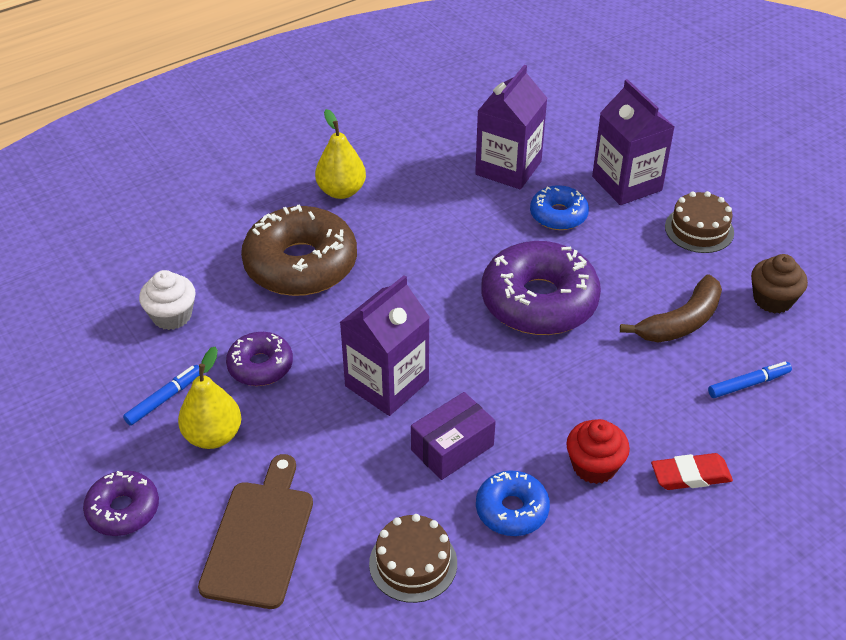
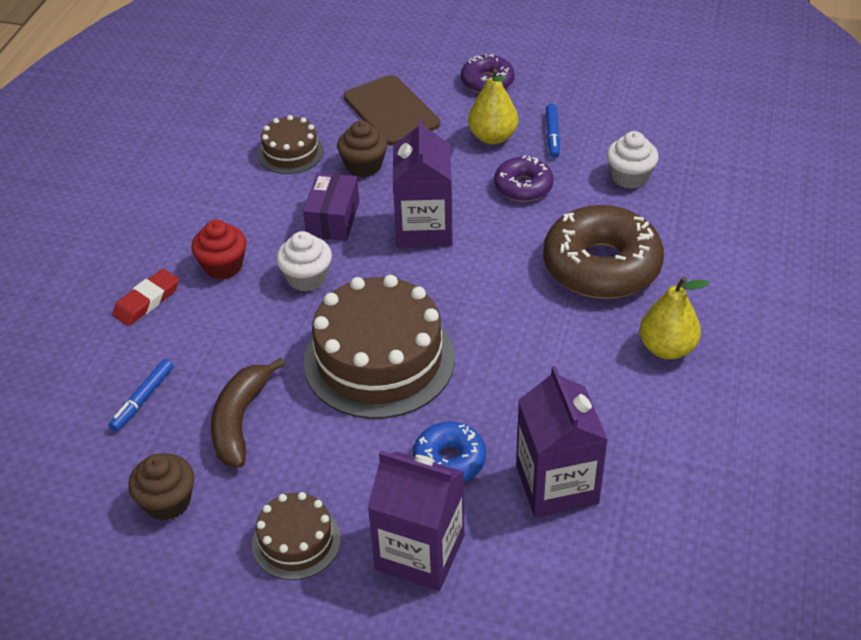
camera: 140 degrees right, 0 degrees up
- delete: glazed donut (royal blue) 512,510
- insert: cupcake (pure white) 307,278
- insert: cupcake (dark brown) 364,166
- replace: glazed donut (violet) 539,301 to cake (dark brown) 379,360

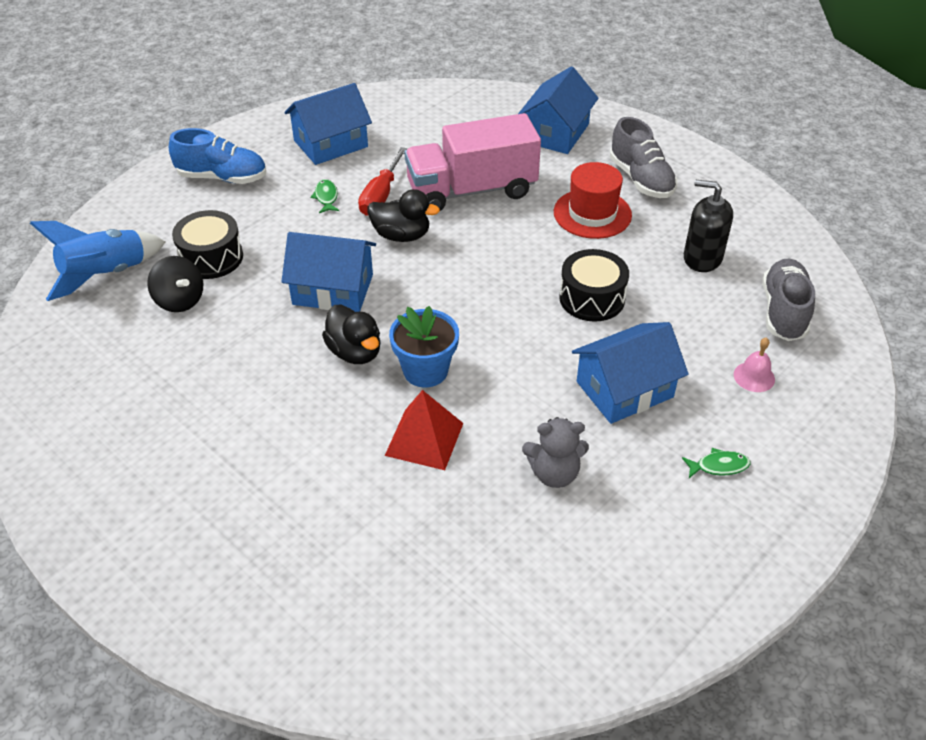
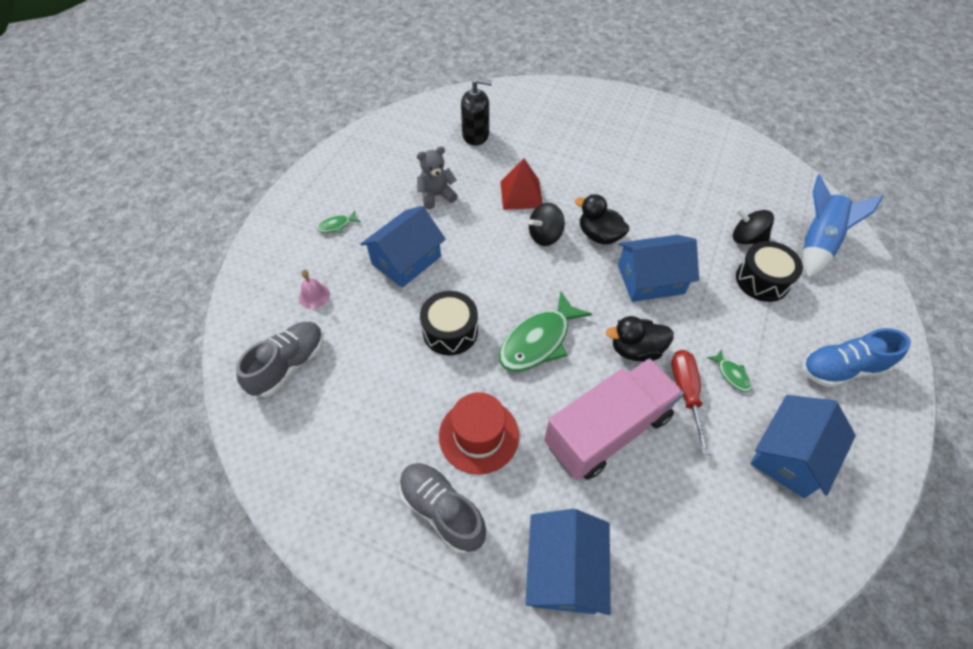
camera: 160 degrees right, 10 degrees up
- insert: toy fish (green) 538,341
- move: soap pump (ebony) 702,258 to 475,135
- replace: potted plant (royal blue) 425,370 to toy top (ebony) 545,236
- rotate: lace-up shoe (gray) 783,312 = 288,365 135 degrees counterclockwise

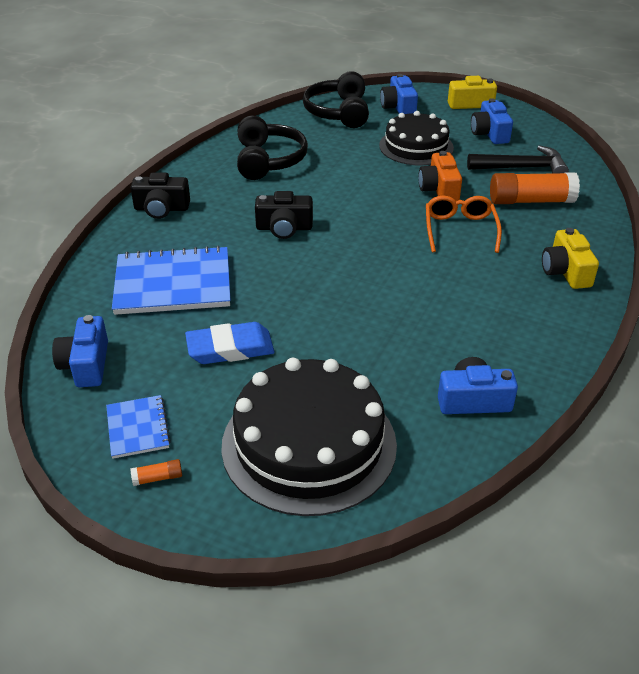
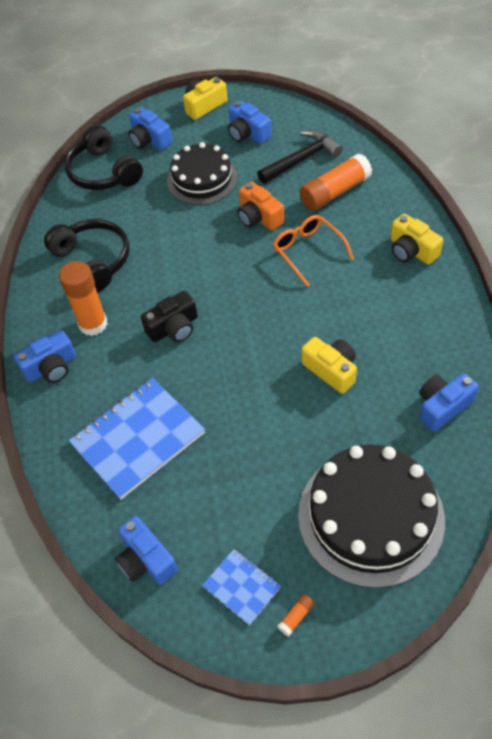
camera: 30 degrees left, 15 degrees up
- delete: gum eraser (royal blue) 230,348
- insert: glue (orange-coloured) 93,324
- insert: compact camera (golden) 331,370
- recolor: compact camera (ebony) 161,208 to compact camera (royal blue) 51,367

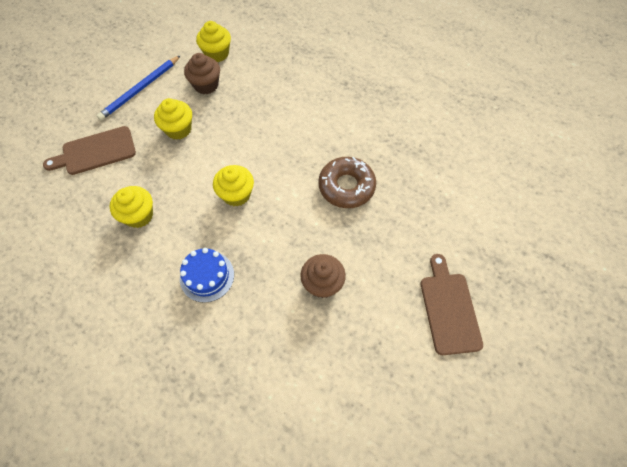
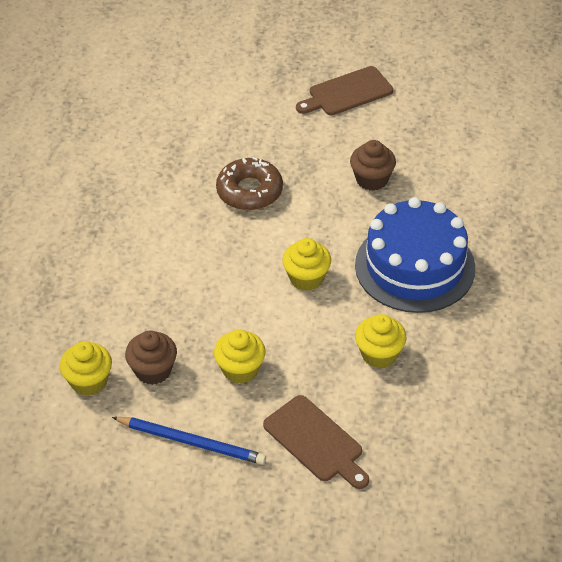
camera: 110 degrees left, 15 degrees down
- resize: cake (royal blue) 207,276 = 415,266 x1.98

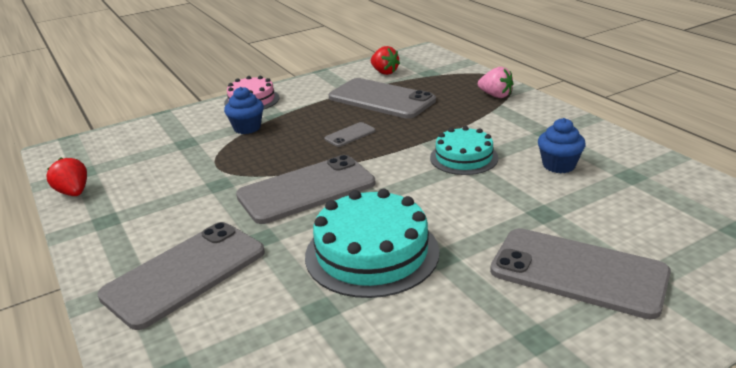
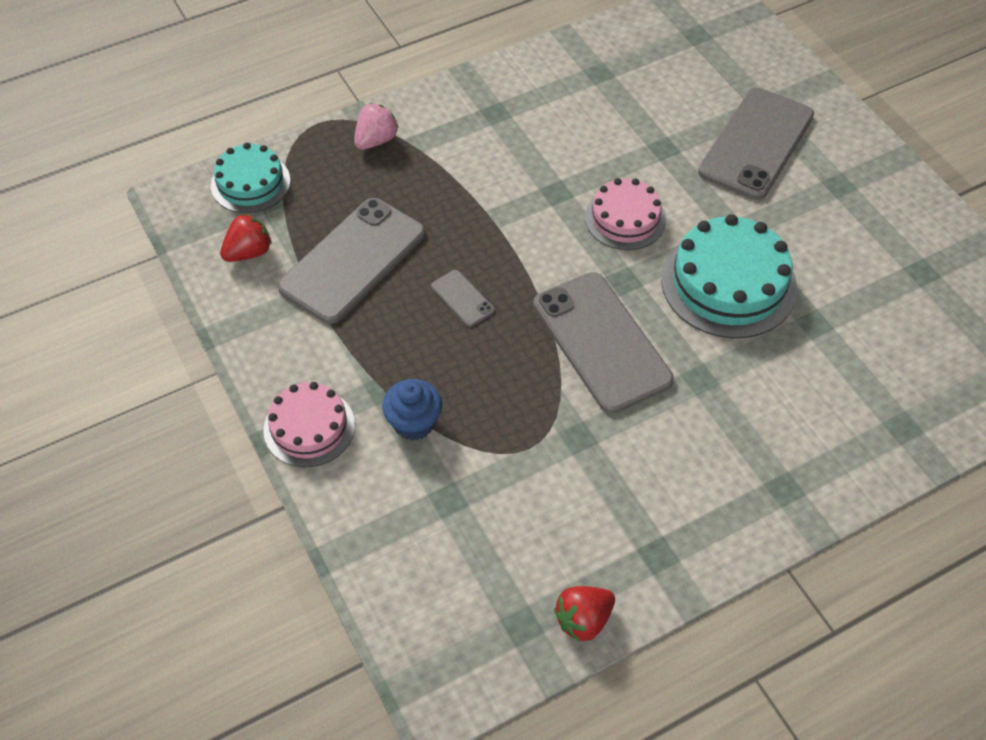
camera: 90 degrees left, 25 degrees up
- delete: phone (gray) 185,273
- delete: cupcake (royal blue) 559,165
- insert: cake (pink) 625,218
- move: cake (teal) 464,157 to 250,183

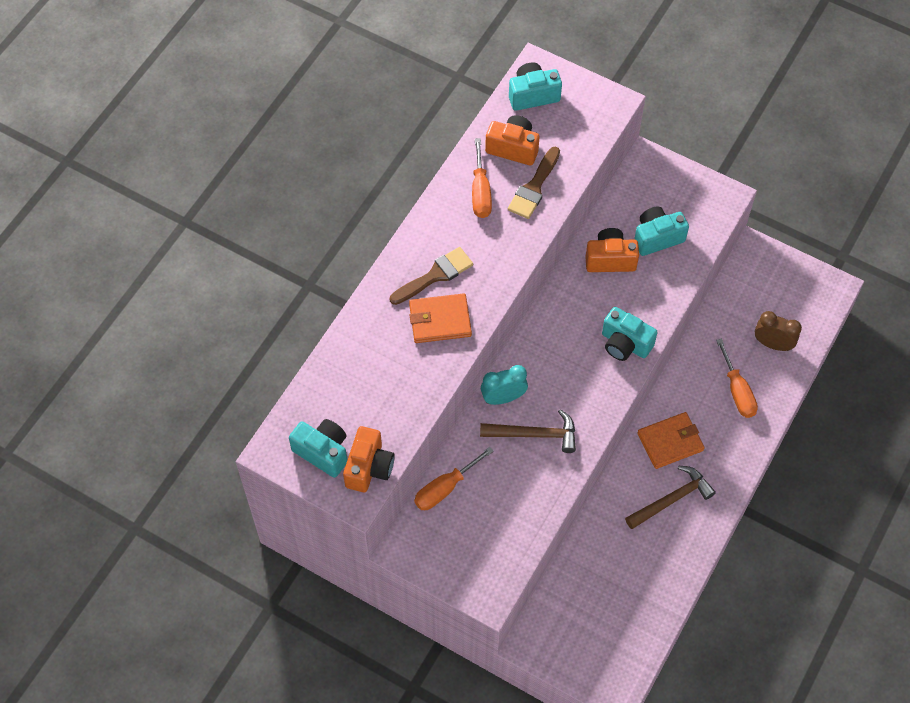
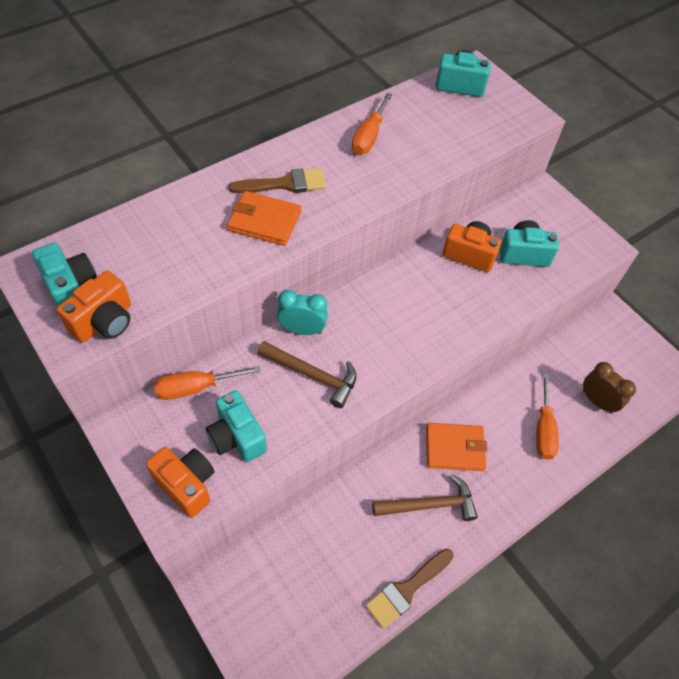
camera: 20 degrees right, 5 degrees down
- move: compact camera (orange-coloured) 513,148 to 186,485
- move: paintbrush (dark brown) 534,187 to 407,589
- move: compact camera (teal) 625,344 to 237,437

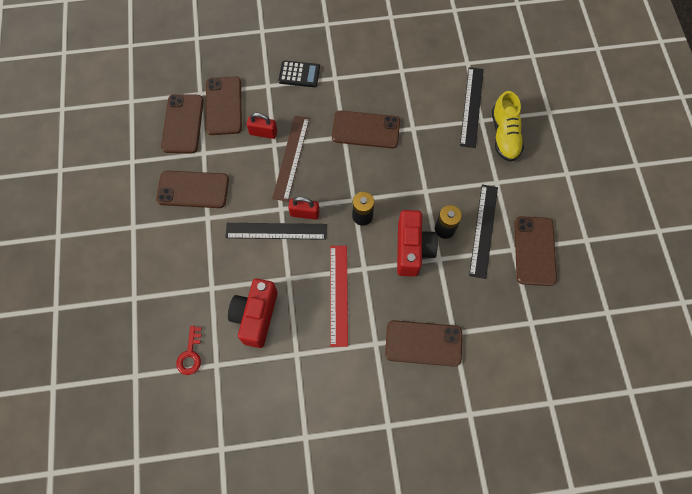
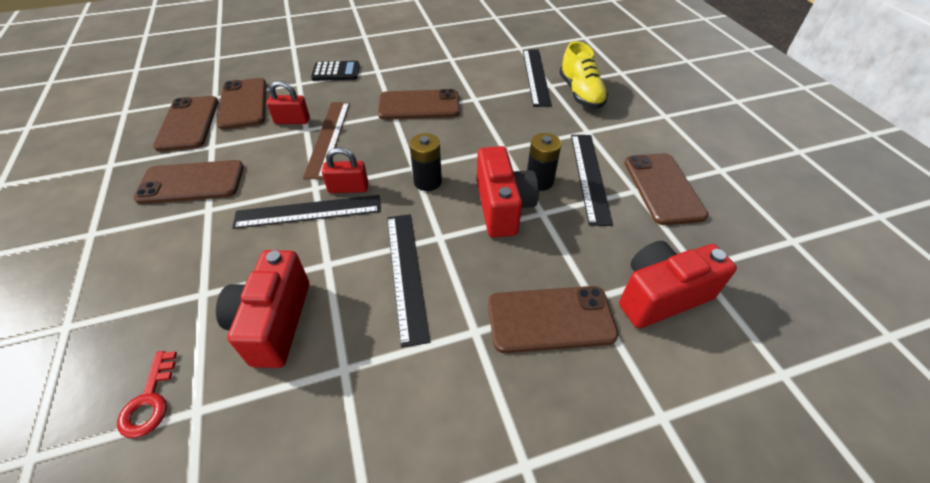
camera: 10 degrees left, 20 degrees down
- insert: compact camera (crimson) 661,296
- recolor: ruler (crimson) 338,294 to ruler (ebony) 406,274

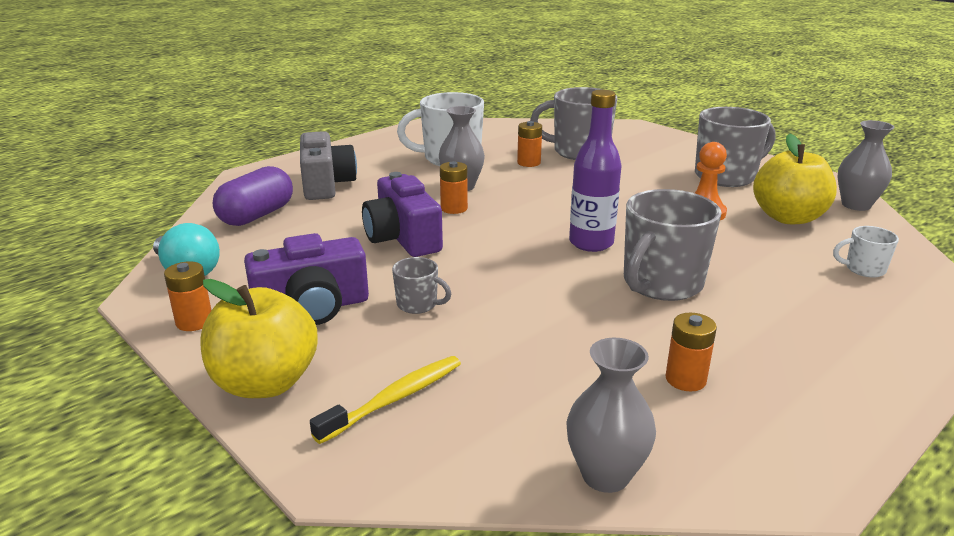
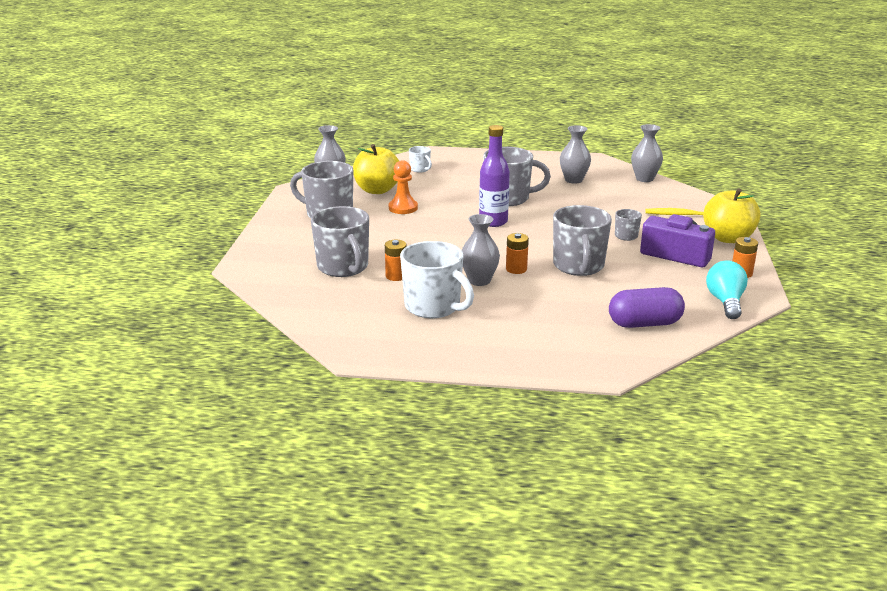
camera: 130 degrees left, 0 degrees up
- delete: compact camera (gray) 326,184
- replace: compact camera (violet) 402,238 to tea mug (gray) 578,266
- replace: battery (orange-coloured) 685,379 to tall vase (gray) 573,180

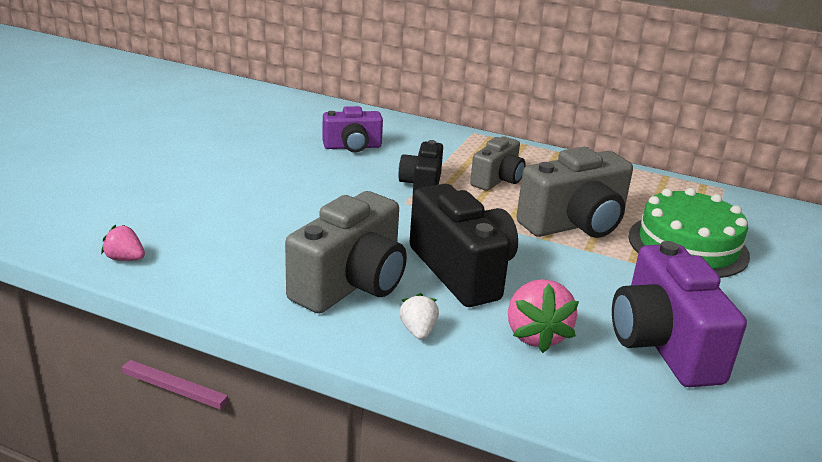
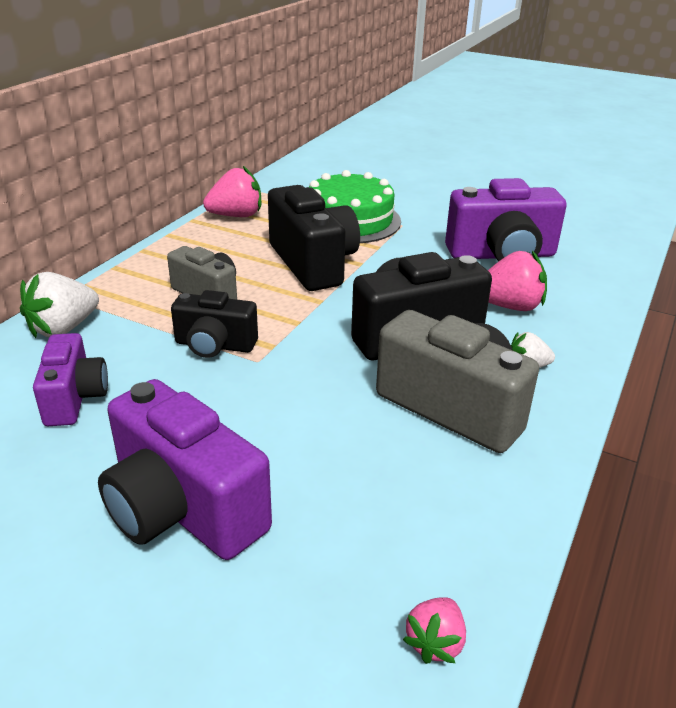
camera: 85 degrees left, 5 degrees up
- insert: berry (pure white) 63,328
- insert: compact camera (violet) 182,509
- insert: berry (pink) 236,216
- recolor: compact camera (gray) 574,224 to compact camera (ebony) 313,263

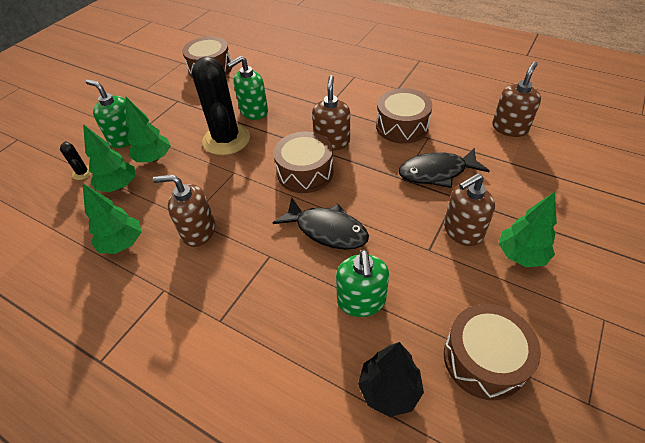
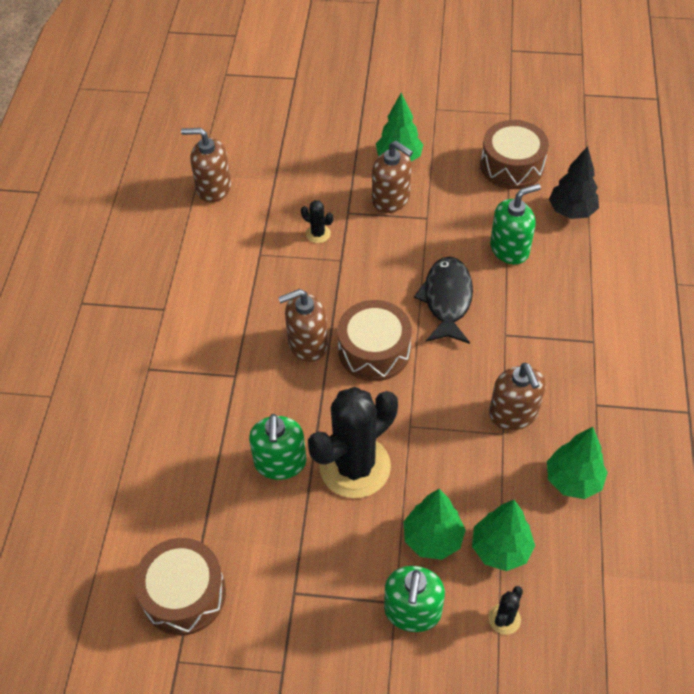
camera: 115 degrees left, 5 degrees up
- delete: toy drum (dark brown) 402,126
- replace: toy fish (ebony) 437,172 to saguaro cactus (ebony) 318,234
- rotate: soap pump (green) 254,111 = 280,463 60 degrees clockwise

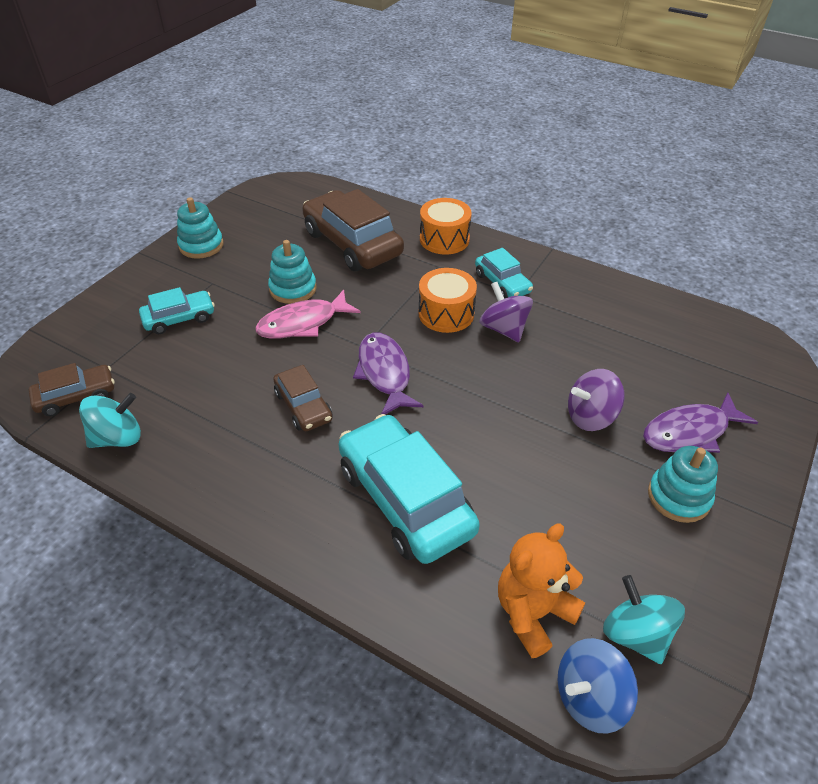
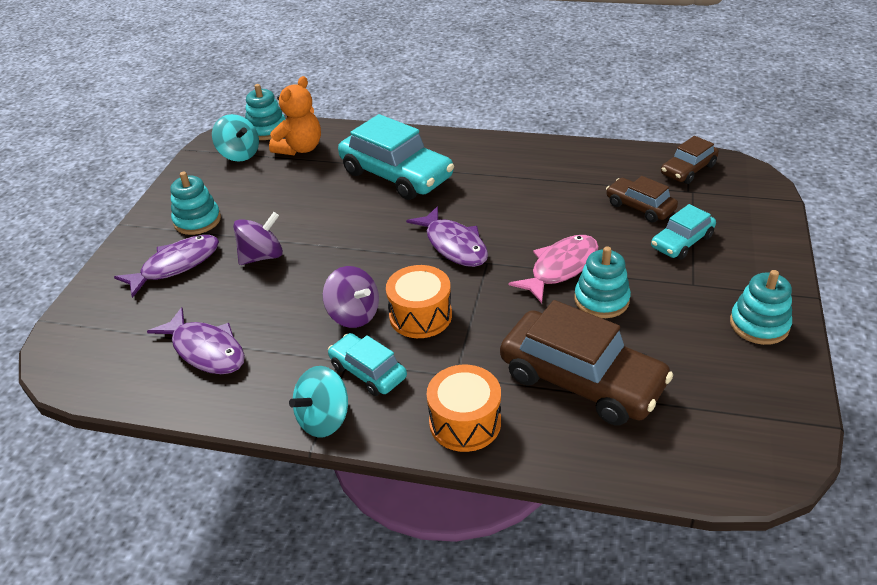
camera: 165 degrees right, 5 degrees down
- insert: toy fish (violet) 206,350
- move: toy top (teal) 118,438 to 324,419
- move: car (dark brown) 303,406 to 640,207
- replace: toy top (royal blue) 590,697 to stacking rings (teal) 267,130

